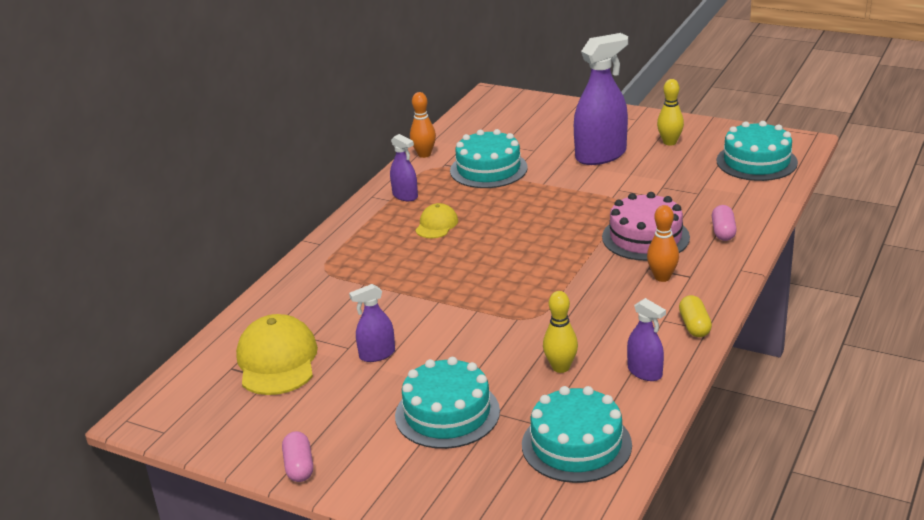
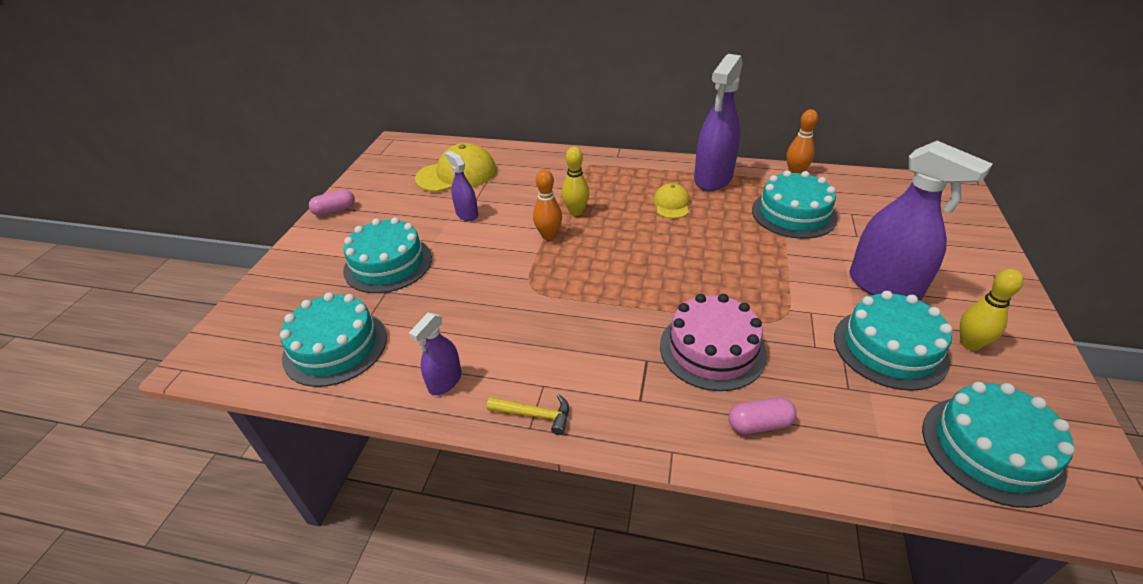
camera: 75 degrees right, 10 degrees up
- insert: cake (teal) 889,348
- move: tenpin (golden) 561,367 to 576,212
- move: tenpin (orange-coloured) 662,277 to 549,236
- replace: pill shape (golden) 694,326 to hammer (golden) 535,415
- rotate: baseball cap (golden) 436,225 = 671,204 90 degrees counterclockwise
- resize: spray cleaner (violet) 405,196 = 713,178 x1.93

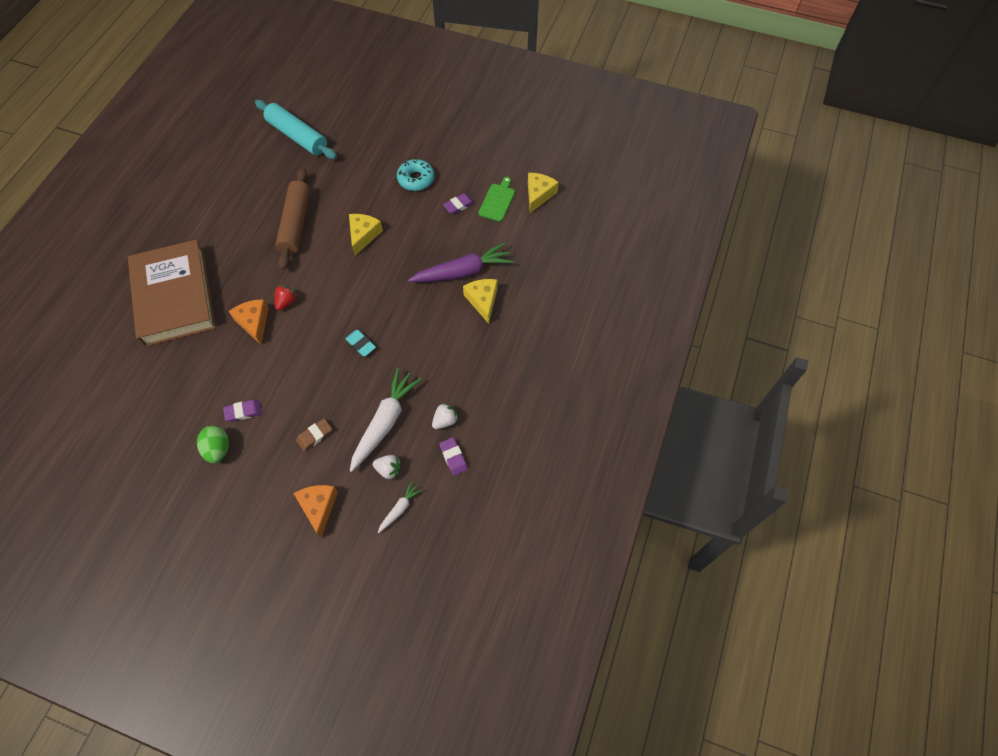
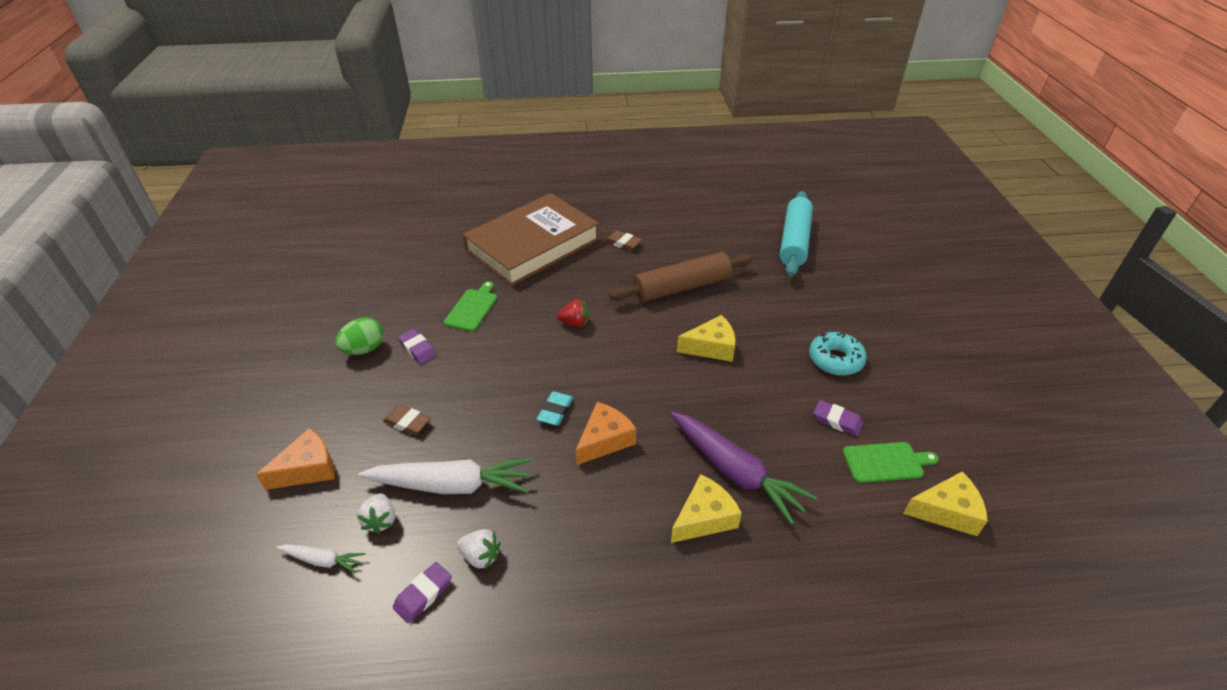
camera: 65 degrees right, 20 degrees down
- insert: chopping board (green) 472,308
- insert: gum eraser (dark brown) 623,243
- move: piece of cheese (orange-coloured) 254,323 to 605,440

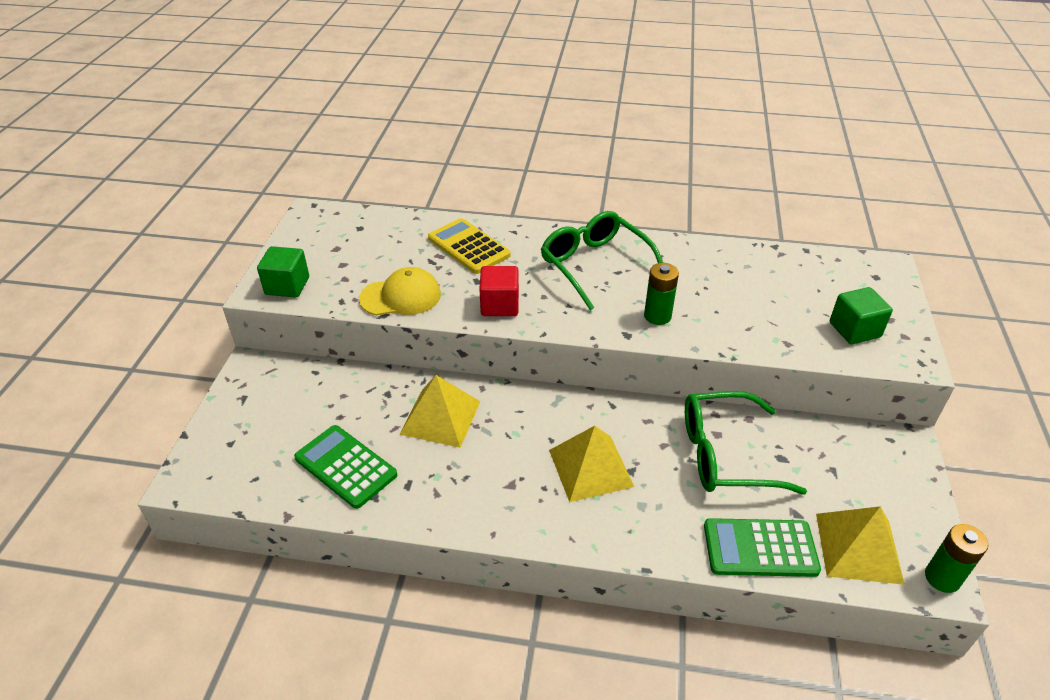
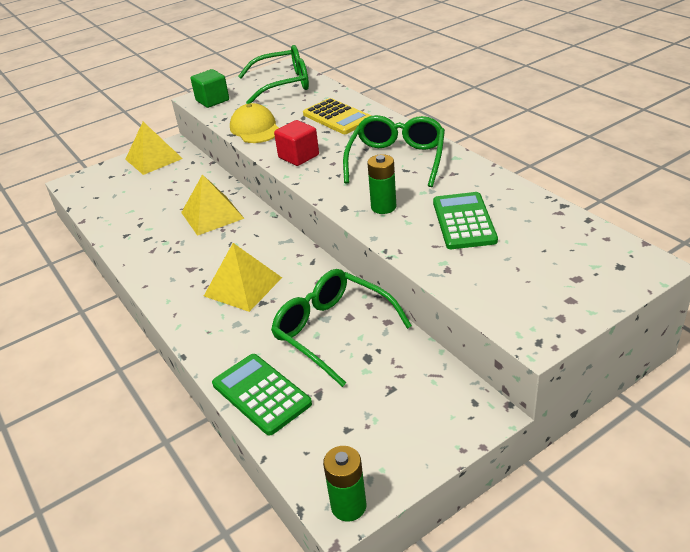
camera: 50 degrees right, 5 degrees down
- delete: solid cube (green) 854,330
- insert: glasses (green) 283,84
- move: pocket calculator (green) 346,466 to 464,221
- move: pyramid shape (golden) 858,547 to 153,159
- rotate: baseball cap (golden) 401,296 = 255,129 150 degrees counterclockwise
- rotate: pocket calculator (golden) 469,247 = 337,117 135 degrees clockwise

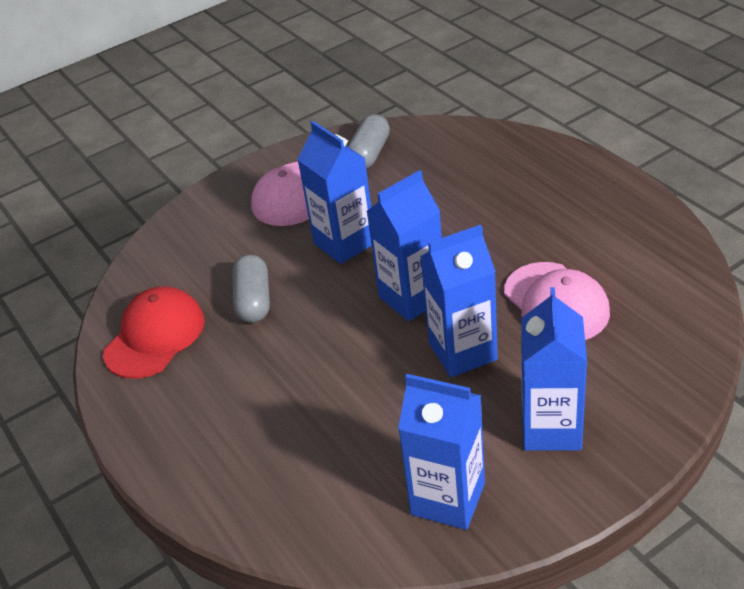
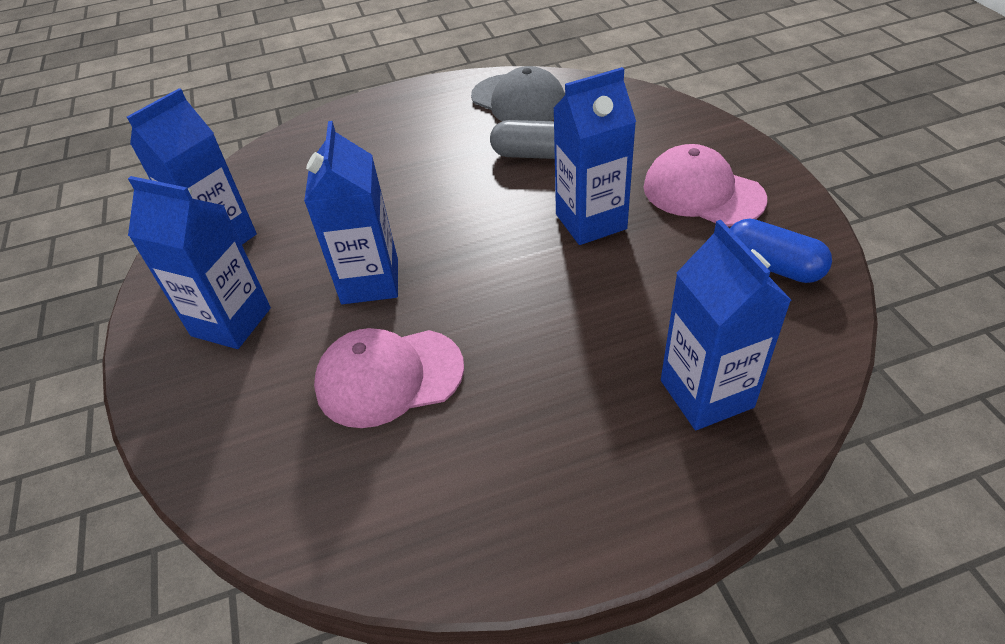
camera: 105 degrees right, 5 degrees up
- move: milk carton (royal blue) 412,298 to 706,394
- recolor: baseball cap (crimson) 155,336 to baseball cap (gray) 518,100
- recolor: pill shape (gray) 369,154 to pill shape (royal blue) 772,266

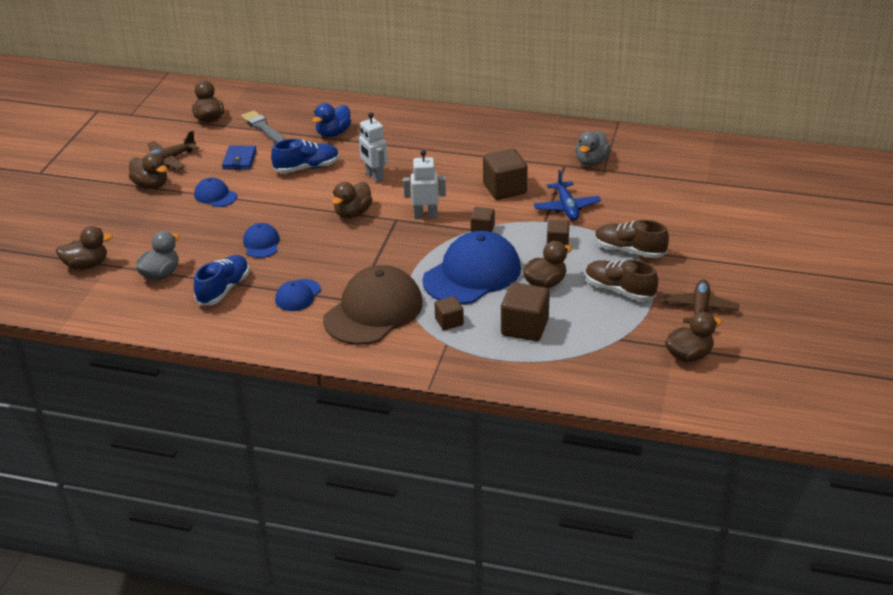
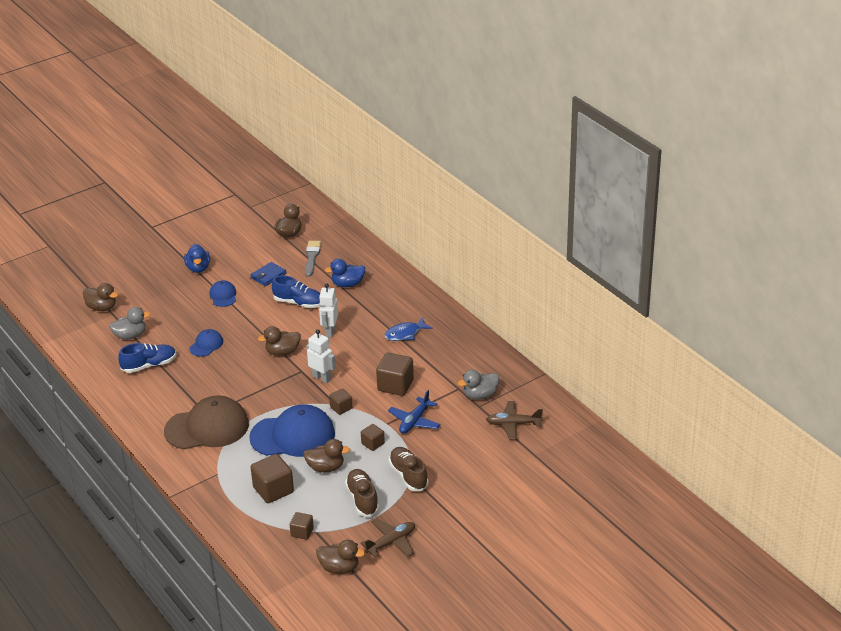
camera: 40 degrees right, 0 degrees up
- delete: baseball cap (royal blue) 298,295
- insert: toy fish (royal blue) 405,334
- move: plane (dark brown) 168,160 to 513,424
- move: solid cube (dark brown) 449,322 to 302,532
- recolor: toy duck (dark brown) 151,185 to toy duck (royal blue) 198,268

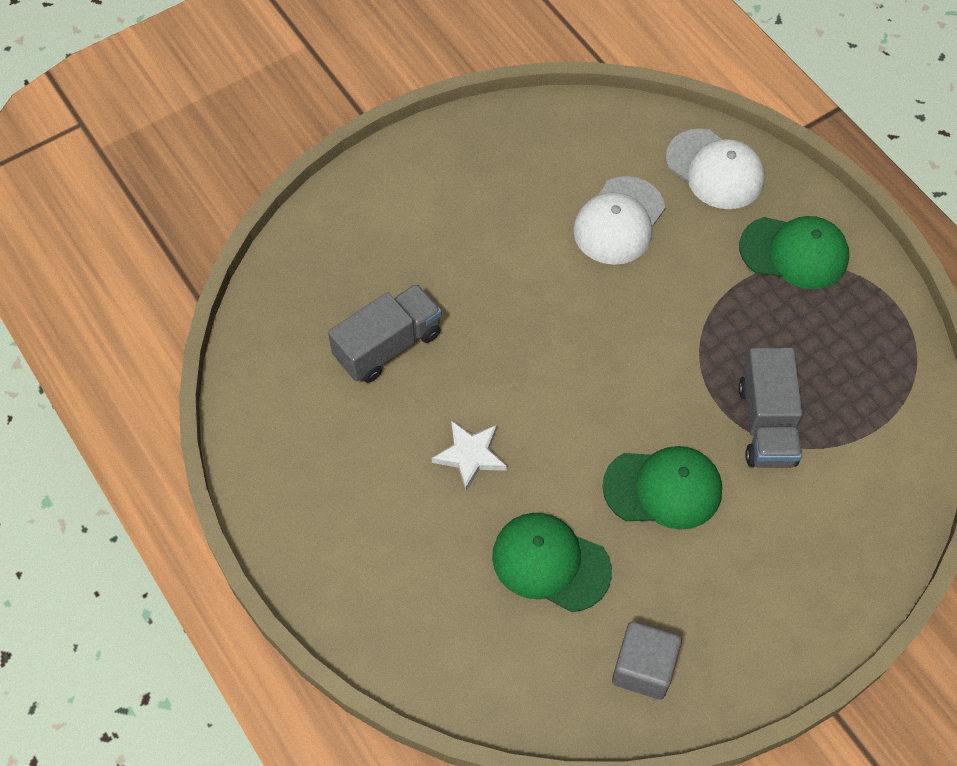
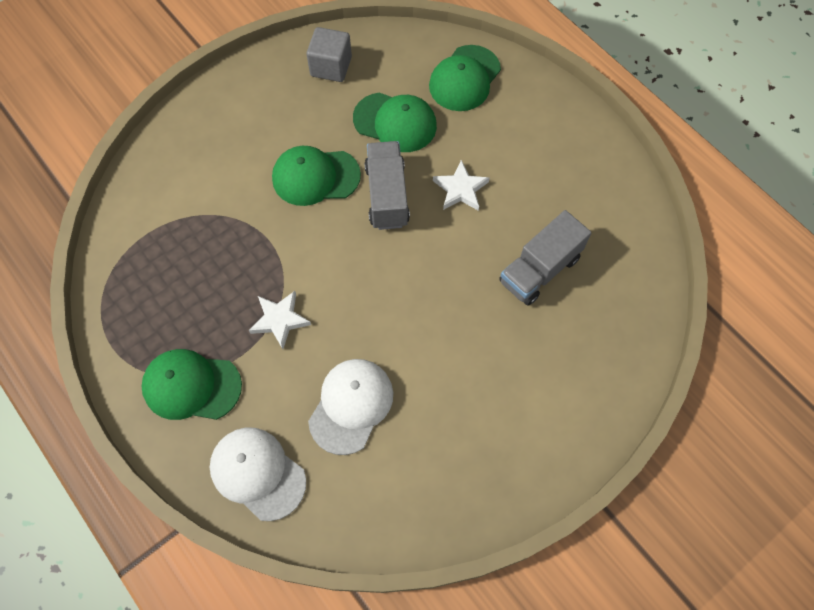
camera: 175 degrees right, 5 degrees up
- insert: star (pure white) 280,320
- insert: baseball cap (green) 464,78
- move: lorry (gray) 766,424 to 387,195

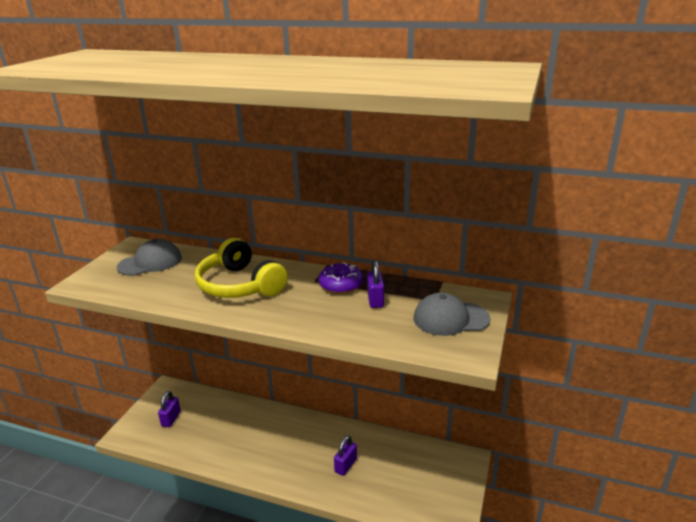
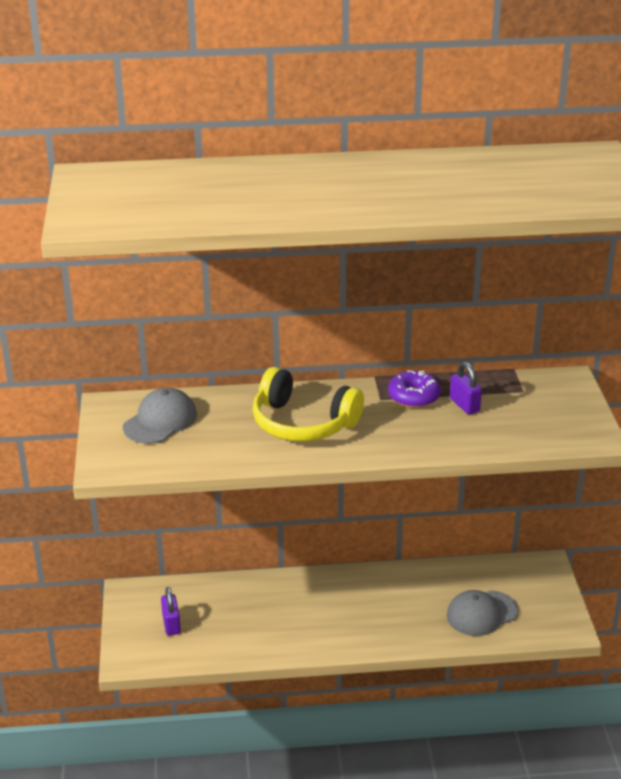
camera: 25 degrees left, 5 degrees up
- delete: small lock (violet) 346,465
- move: baseball cap (gray) 450,318 to 481,613

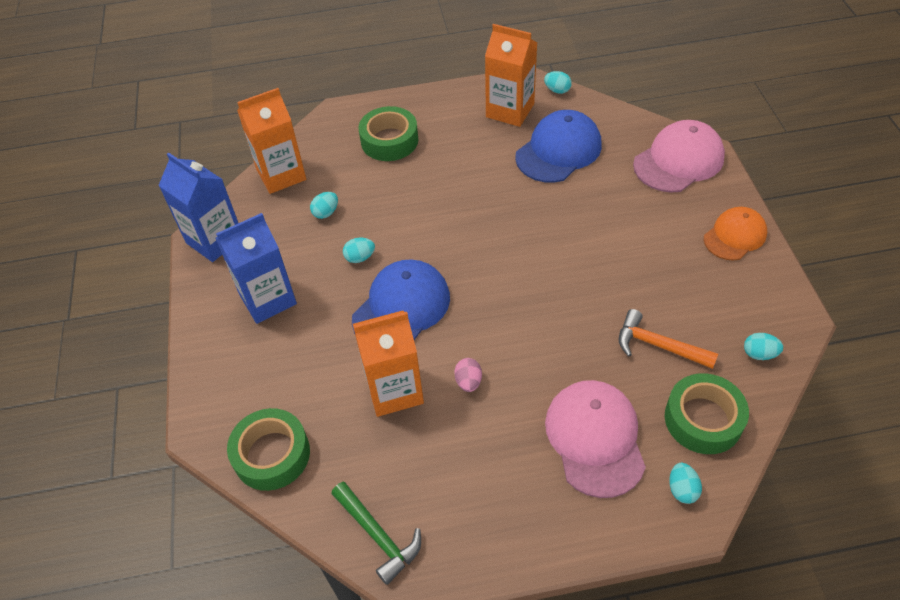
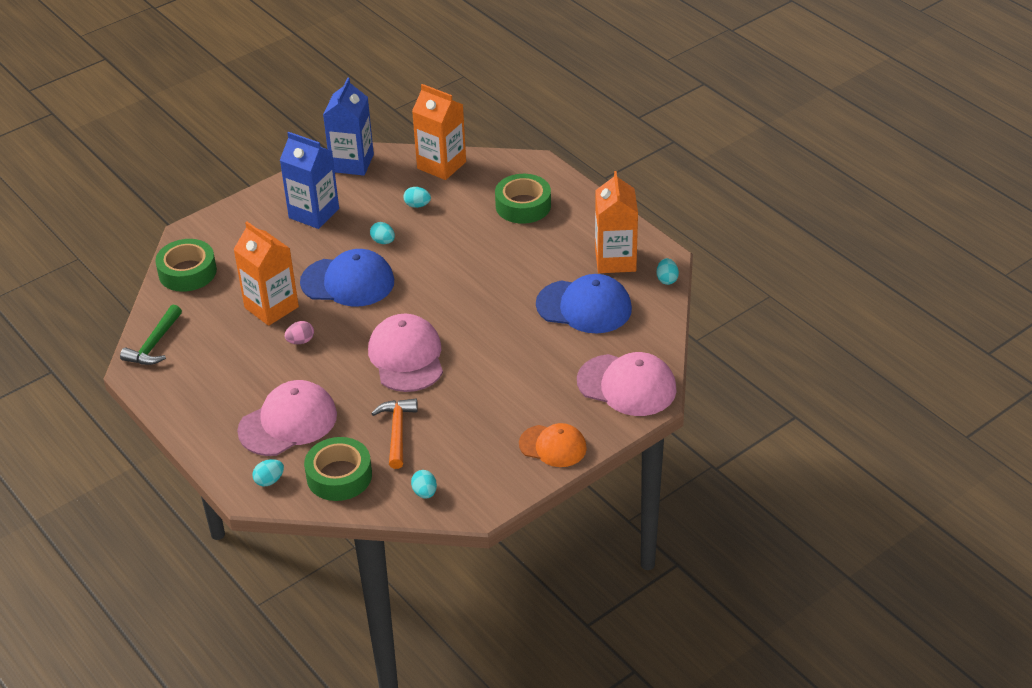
camera: 60 degrees right, 10 degrees down
- insert: baseball cap (pink) 406,357

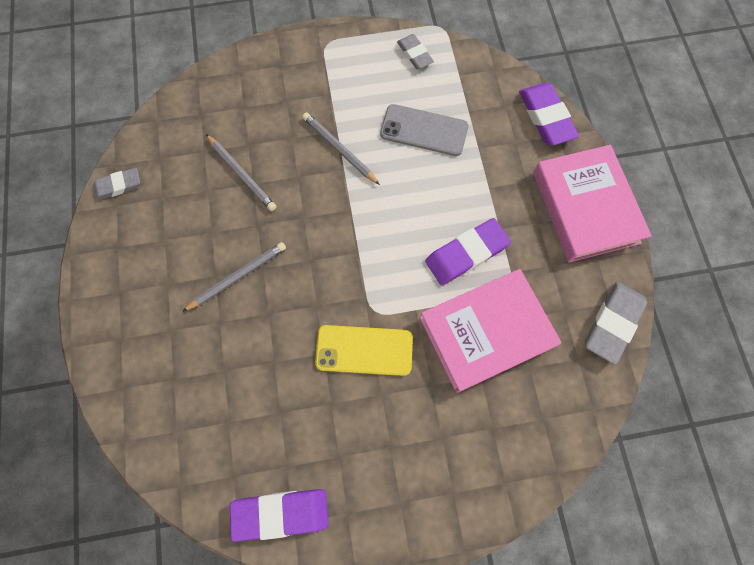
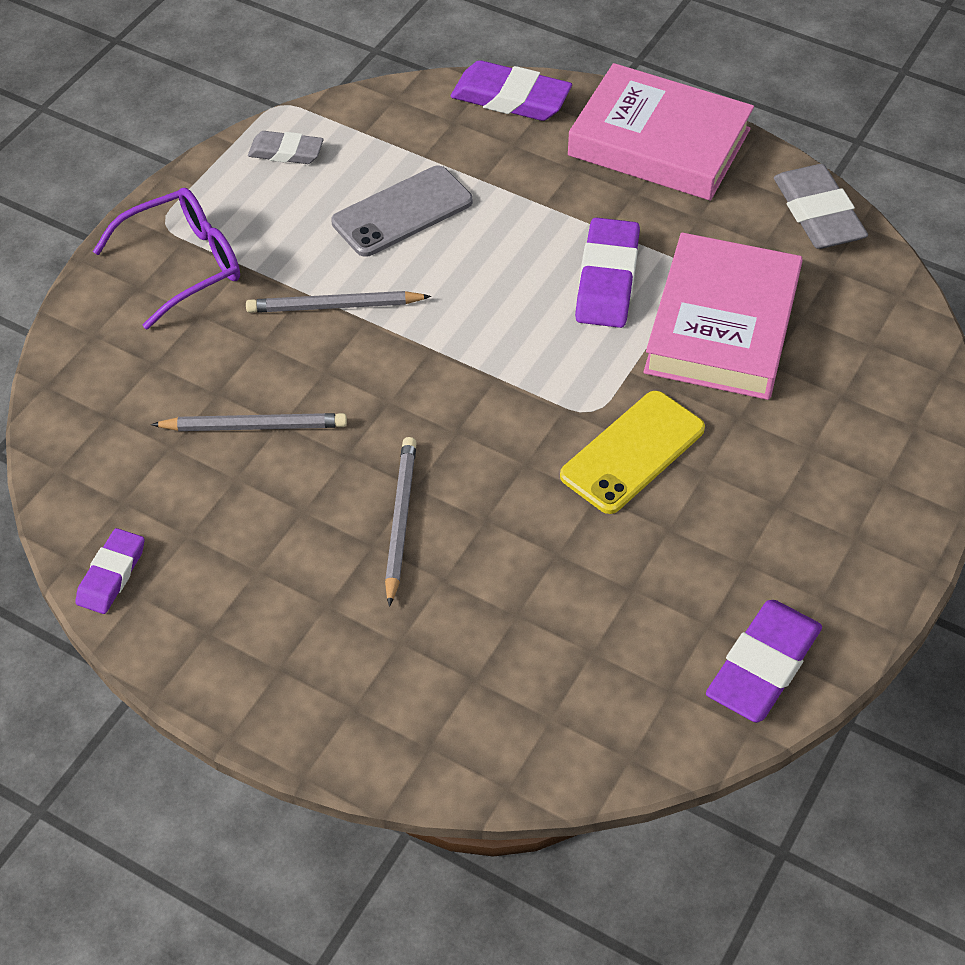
camera: 50 degrees left, 20 degrees down
- insert: glasses (violet) 183,265
- recolor: gum eraser (gray) 118,186 to gum eraser (violet) 111,575

